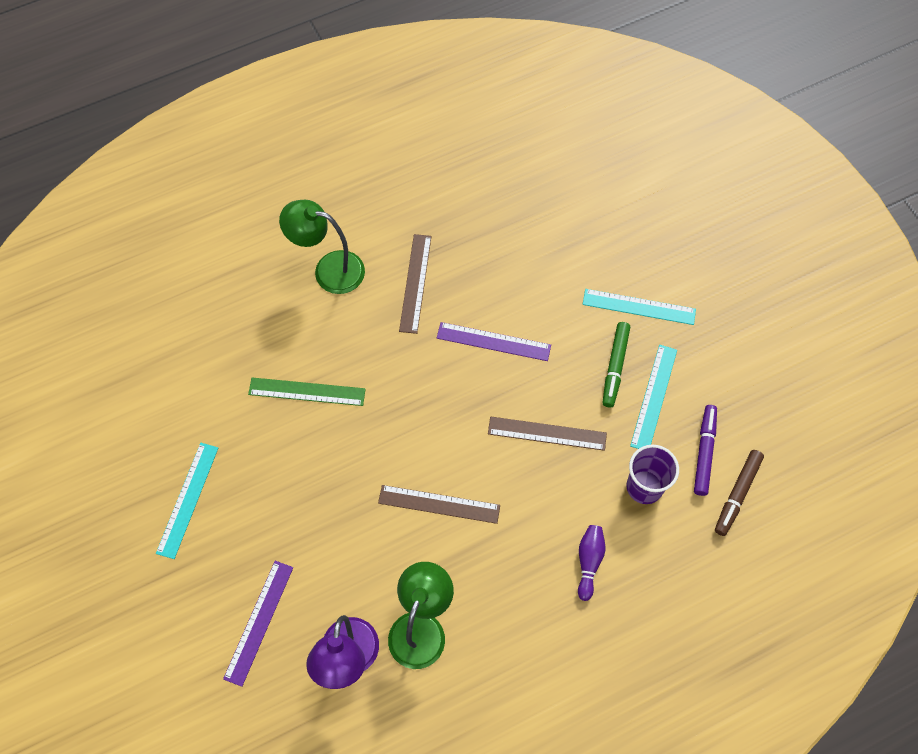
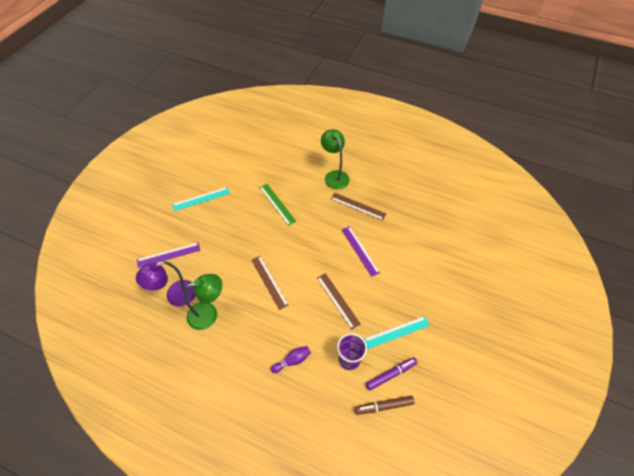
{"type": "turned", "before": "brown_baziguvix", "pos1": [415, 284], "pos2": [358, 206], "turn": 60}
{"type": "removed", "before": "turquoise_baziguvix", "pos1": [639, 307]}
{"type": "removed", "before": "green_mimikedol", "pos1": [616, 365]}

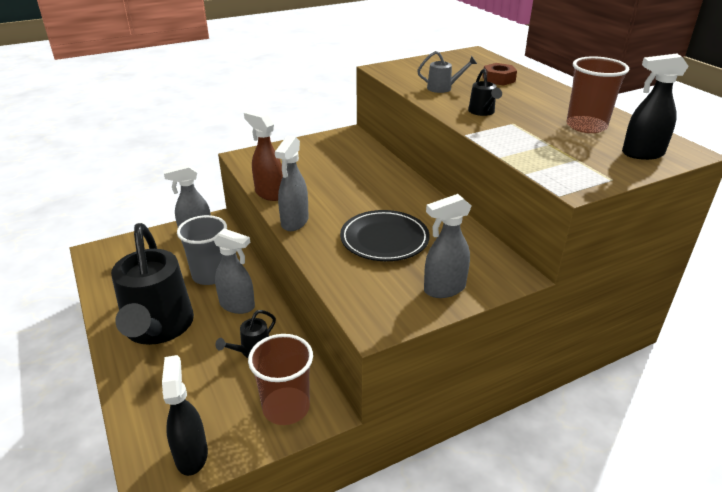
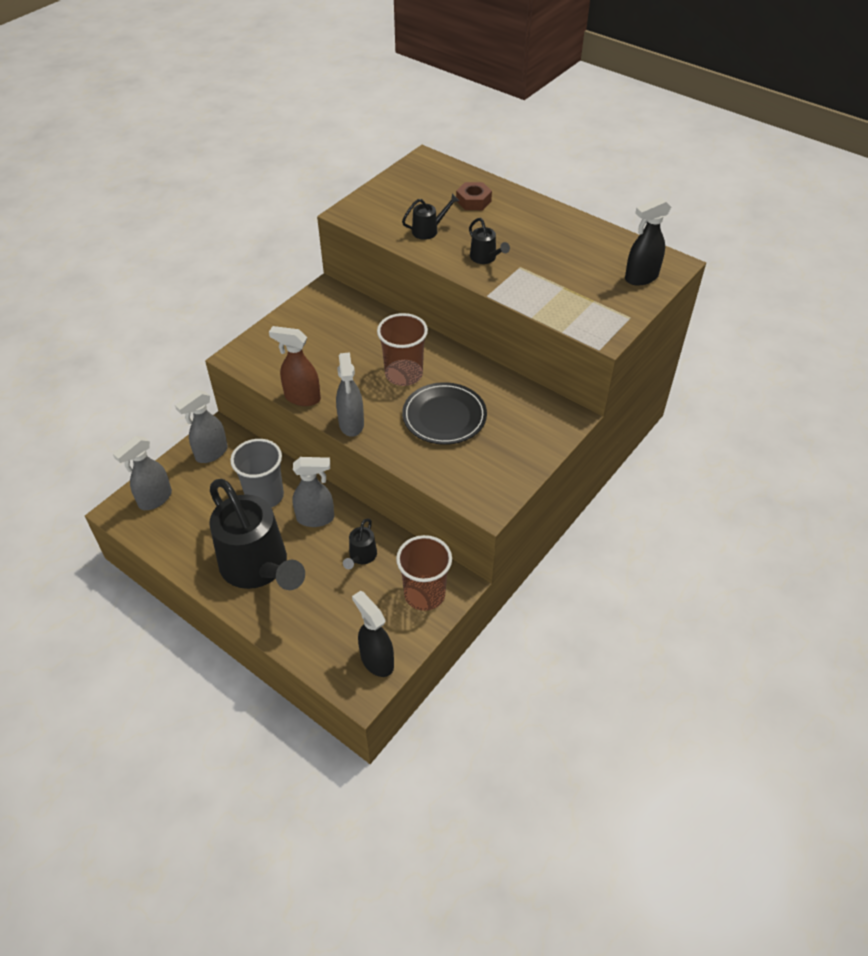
{"type": "recoloured", "before": "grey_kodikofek", "after": "black_kodikofek", "pos1": [447, 72], "pos2": [430, 217]}
{"type": "moved", "before": "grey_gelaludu", "pos1": [448, 246], "pos2": [142, 473]}
{"type": "moved", "before": "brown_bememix", "pos1": [597, 94], "pos2": [402, 349]}

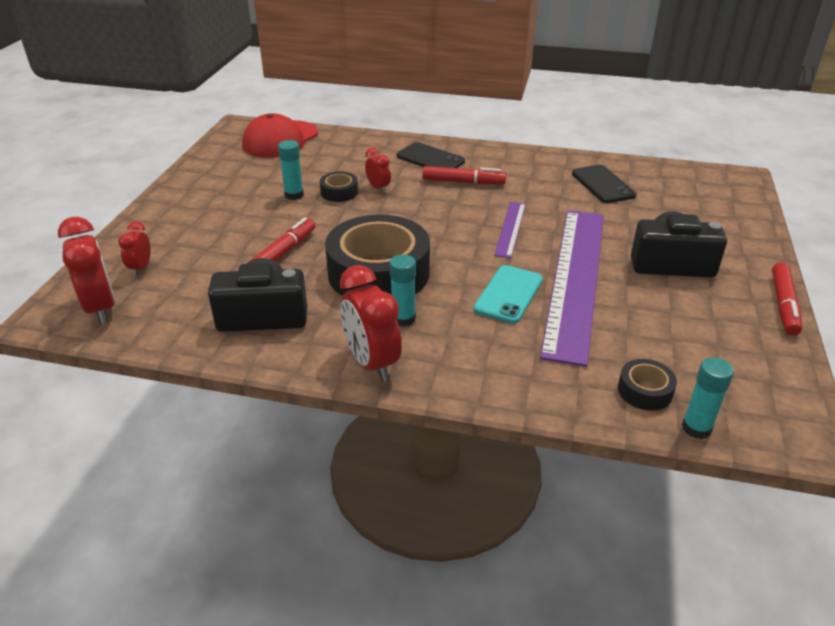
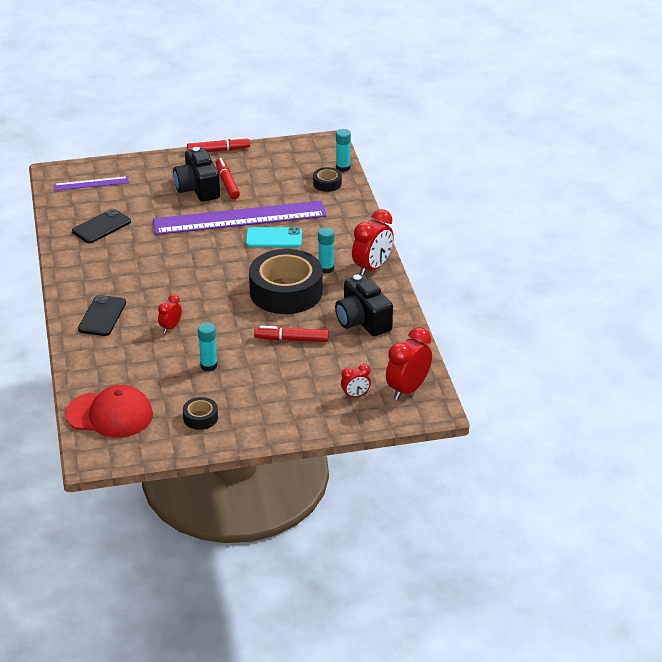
{"type": "moved", "before": "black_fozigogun", "pos1": [339, 187], "pos2": [200, 413]}
{"type": "moved", "before": "red_mimikedol", "pos1": [464, 175], "pos2": [228, 178]}
{"type": "moved", "before": "purple_baziguvix", "pos1": [510, 230], "pos2": [91, 183]}

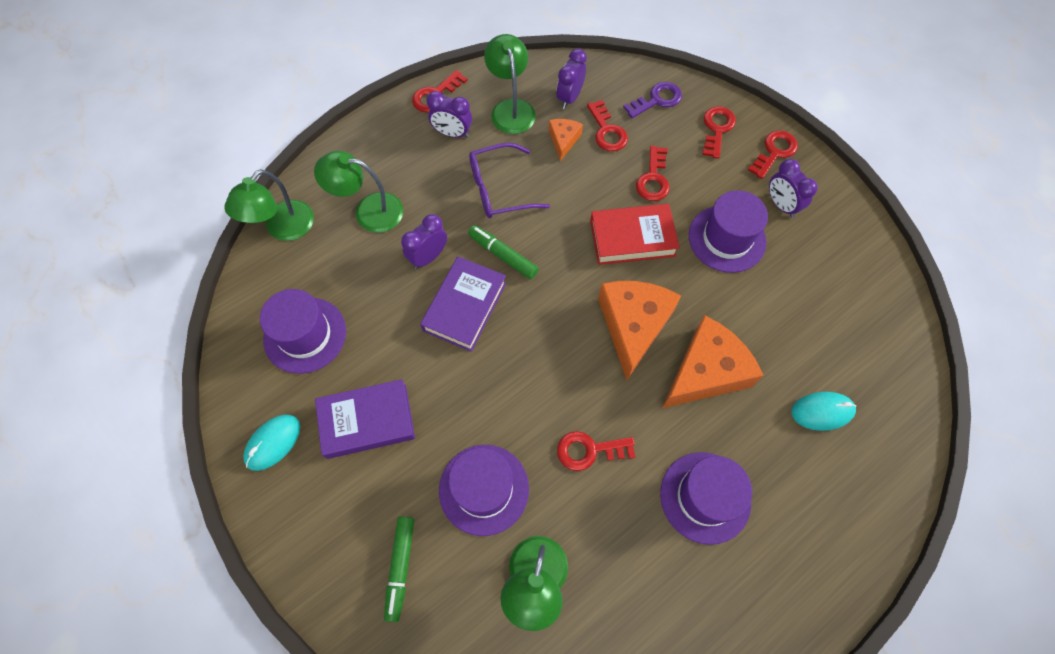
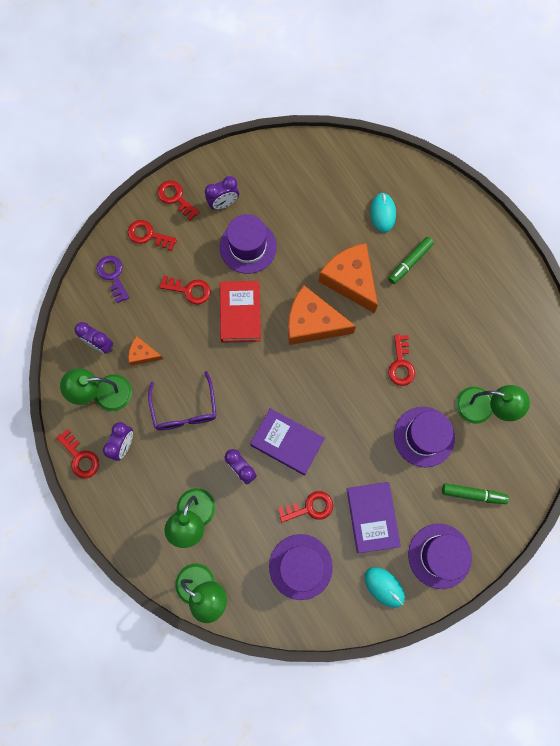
{"type": "moved", "before": "green_mimikedol", "pos1": [503, 252], "pos2": [411, 260]}
{"type": "moved", "before": "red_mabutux", "pos1": [607, 126], "pos2": [305, 506]}
{"type": "moved", "before": "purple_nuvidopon", "pos1": [706, 498], "pos2": [440, 556]}

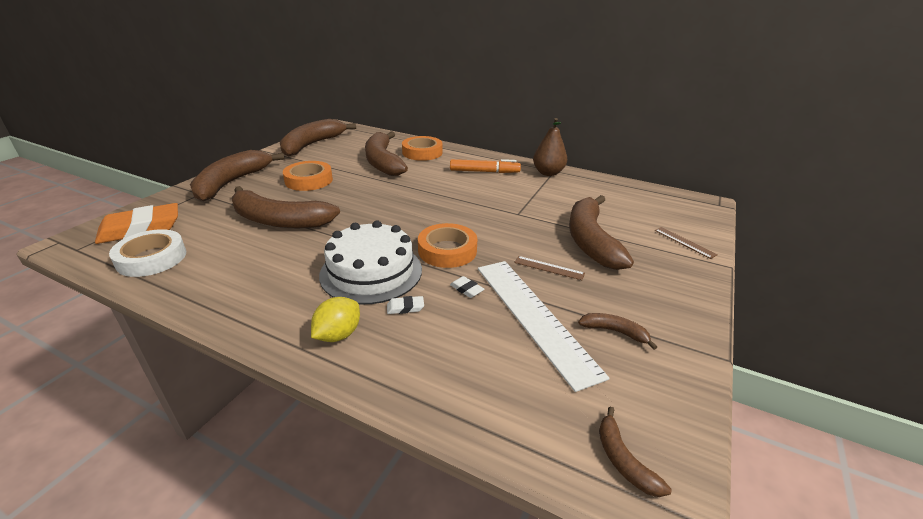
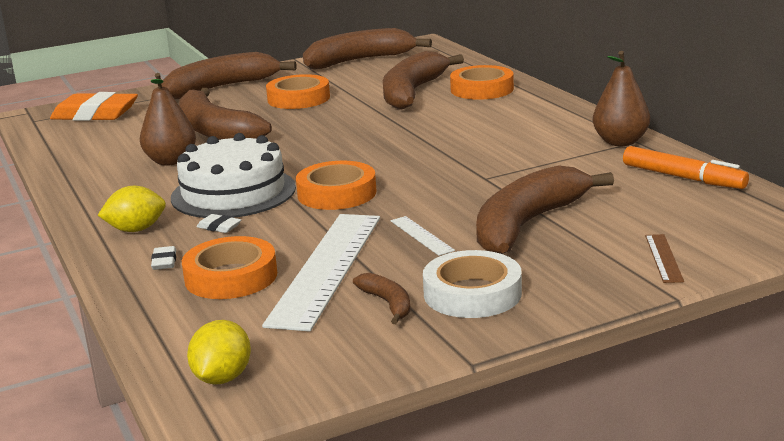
{"type": "moved", "before": "white_fozigogun", "pos1": [147, 253], "pos2": [472, 284]}
{"type": "moved", "before": "orange_mimikedol", "pos1": [485, 166], "pos2": [686, 167]}
{"type": "moved", "before": "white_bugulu", "pos1": [467, 287], "pos2": [163, 258]}
{"type": "recoloured", "before": "brown_baziguvix", "after": "white_baziguvix", "pos1": [549, 268], "pos2": [422, 236]}
{"type": "replaced", "before": "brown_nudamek", "after": "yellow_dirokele", "pos1": [635, 452], "pos2": [219, 352]}
{"type": "added", "after": "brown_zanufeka", "pos2": [168, 119]}
{"type": "added", "after": "orange_fozigogun", "pos2": [229, 267]}

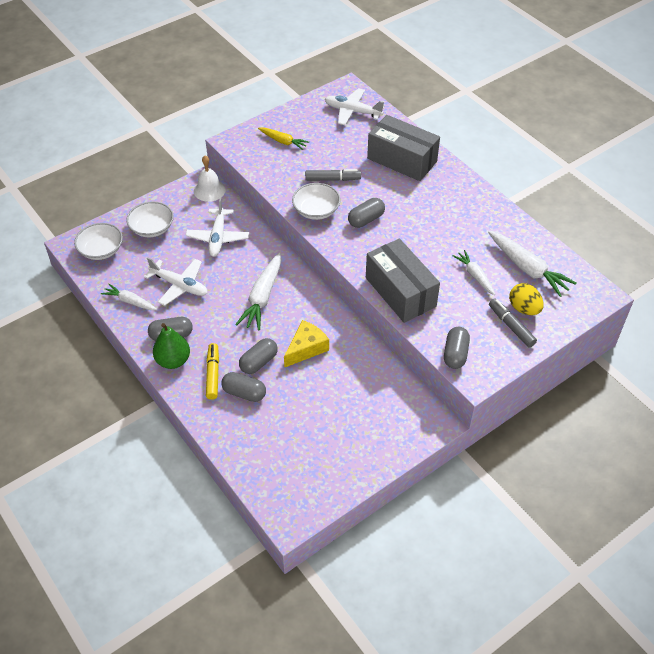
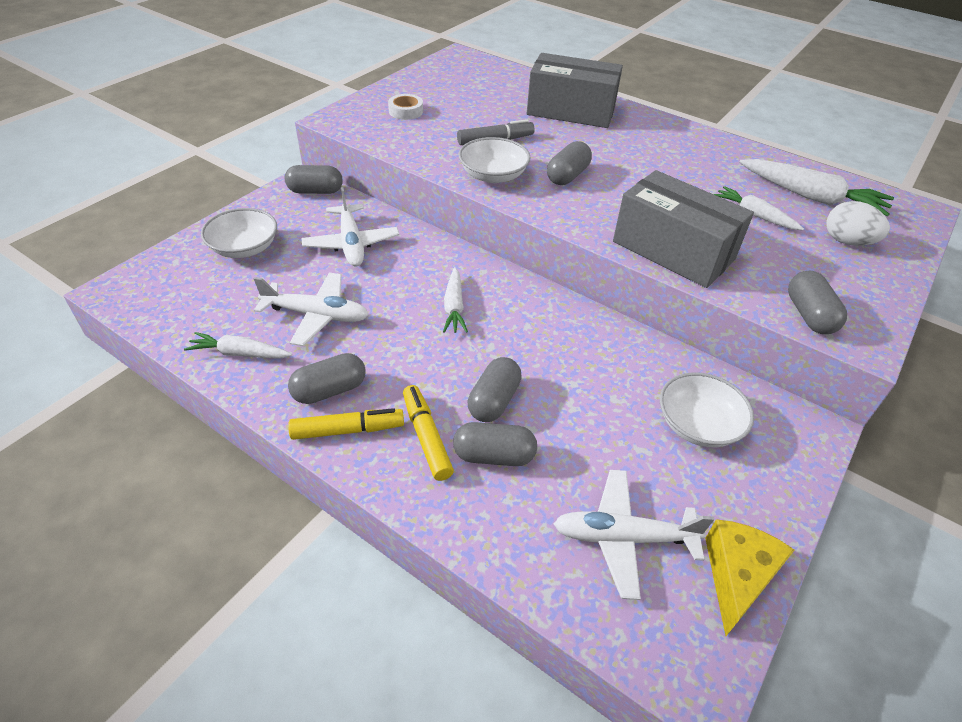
{"type": "moved", "before": "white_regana", "pos1": [98, 241], "pos2": [707, 409]}
{"type": "replaced", "before": "green_zanufeka", "after": "yellow_mimikedol", "pos1": [171, 346], "pos2": [346, 424]}
{"type": "replaced", "before": "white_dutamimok", "after": "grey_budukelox", "pos1": [210, 179], "pos2": [314, 179]}
{"type": "resized", "before": "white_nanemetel", "pos1": [258, 291], "pos2": [455, 300], "scale": 0.6}
{"type": "replaced", "before": "yellow_nanemetel", "after": "white_fozigogun", "pos1": [283, 138], "pos2": [405, 107]}
{"type": "moved", "before": "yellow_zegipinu", "pos1": [306, 344], "pos2": [750, 577]}
{"type": "moved", "before": "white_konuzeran", "pos1": [355, 106], "pos2": [634, 535]}
{"type": "removed", "before": "grey_mimikedol", "pos1": [513, 323]}
{"type": "recoloured", "before": "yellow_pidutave", "after": "white_pidutave", "pos1": [526, 299], "pos2": [858, 223]}

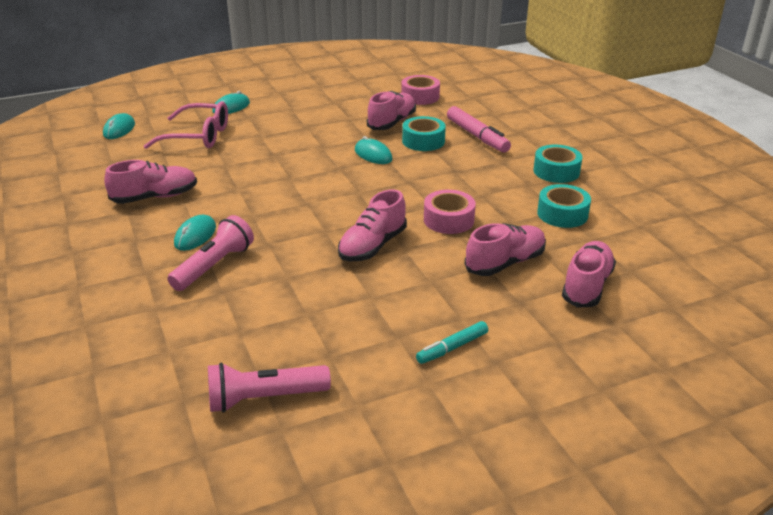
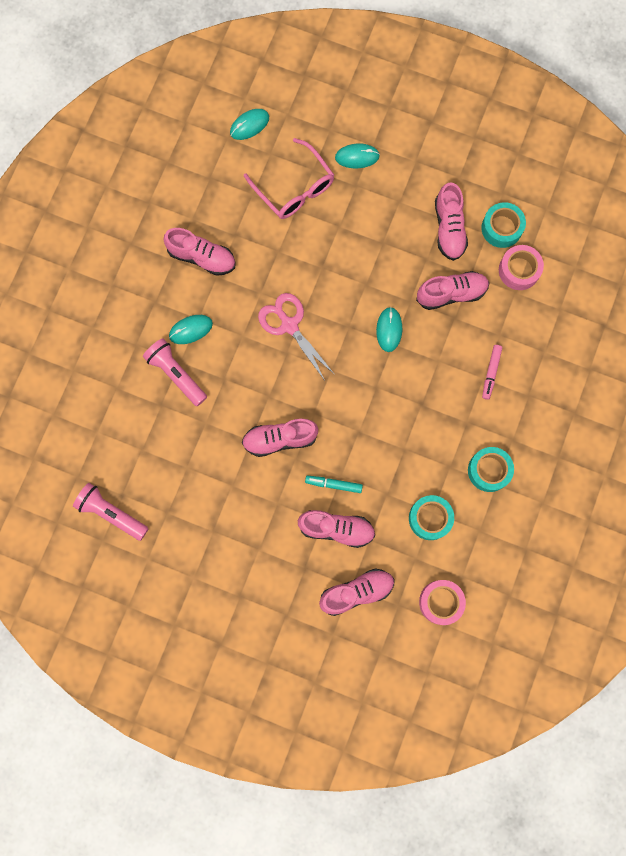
{"type": "turned", "before": "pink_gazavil", "pos1": [210, 253], "pos2": [175, 372], "turn": -120}
{"type": "moved", "before": "turquoise_fozigogun", "pos1": [424, 133], "pos2": [503, 225]}
{"type": "moved", "before": "turquoise_mimikedol", "pos1": [452, 342], "pos2": [334, 484]}
{"type": "moved", "before": "pink_fozigogun", "pos1": [450, 212], "pos2": [442, 602]}
{"type": "resized", "before": "pink_mimikedol", "pos1": [479, 129], "pos2": [492, 372], "scale": 0.61}
{"type": "added", "after": "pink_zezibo", "pos2": [296, 337]}
{"type": "added", "after": "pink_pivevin", "pos2": [451, 221]}

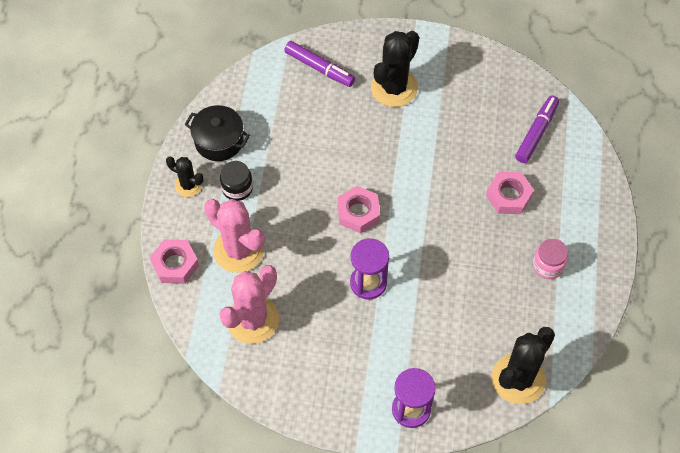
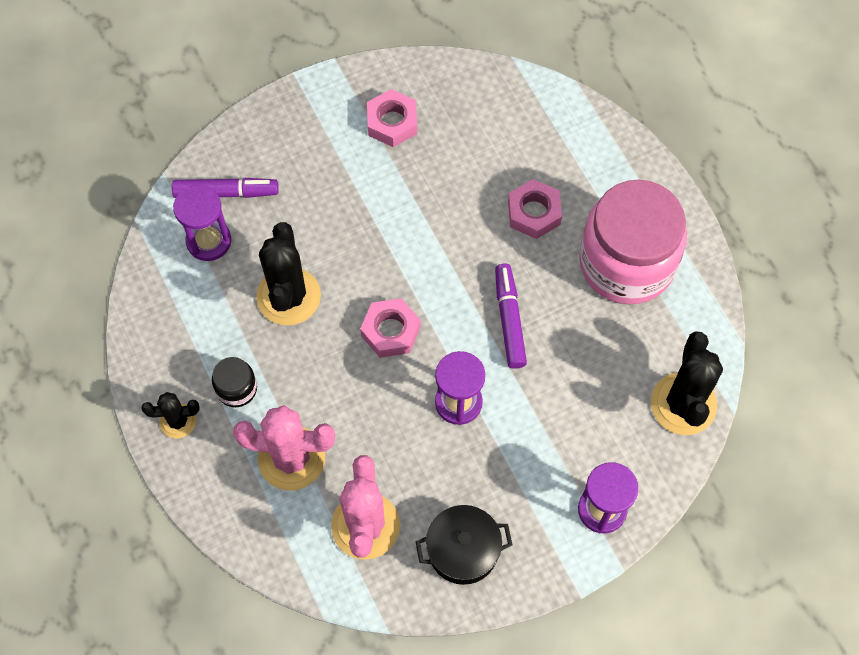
{"type": "moved", "before": "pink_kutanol", "pos1": [174, 261], "pos2": [392, 118]}
{"type": "moved", "before": "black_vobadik", "pos1": [217, 133], "pos2": [463, 545]}
{"type": "moved", "before": "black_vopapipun", "pos1": [395, 69], "pos2": [288, 273]}
{"type": "moved", "before": "purple_mimikedol", "pos1": [537, 129], "pos2": [511, 316]}
{"type": "resized", "before": "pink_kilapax", "pos1": [551, 259], "pos2": [633, 242], "scale": 2.41}
{"type": "added", "after": "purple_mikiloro", "pos2": [202, 223]}

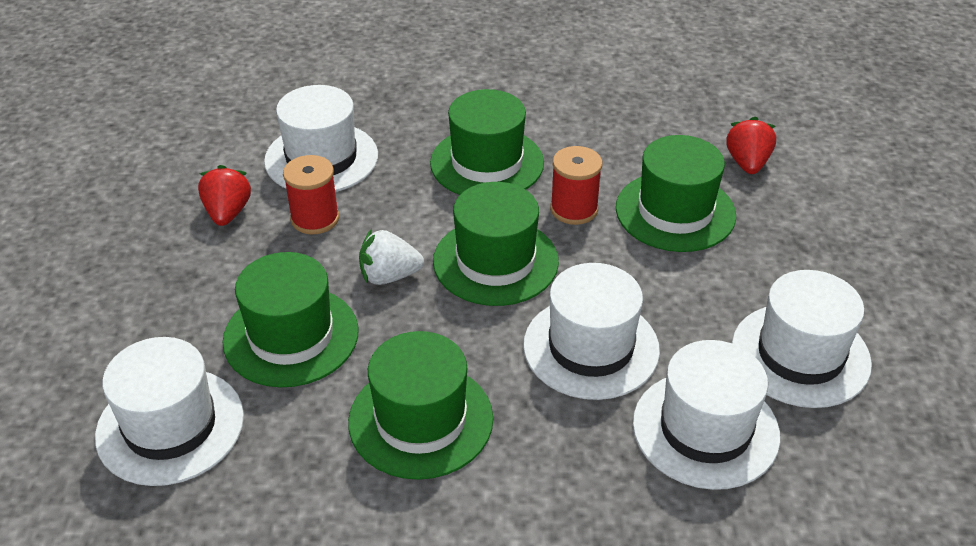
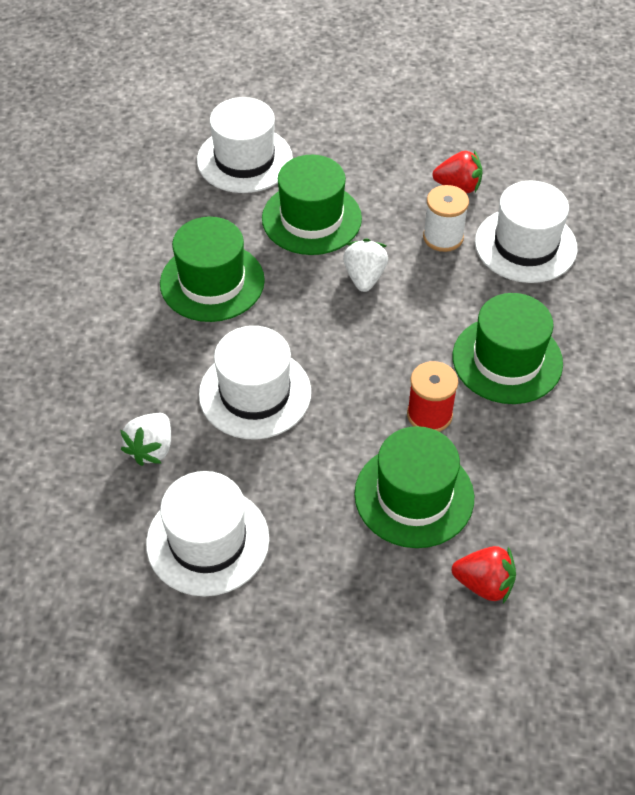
{"type": "recoloured", "before": "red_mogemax", "after": "white_mogemax", "pos1": [311, 194], "pos2": [446, 218]}
{"type": "removed", "before": "green_nuvidopon", "pos1": [496, 244]}
{"type": "replaced", "before": "white_nuvidopon", "after": "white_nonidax", "pos1": [706, 415], "pos2": [145, 439]}

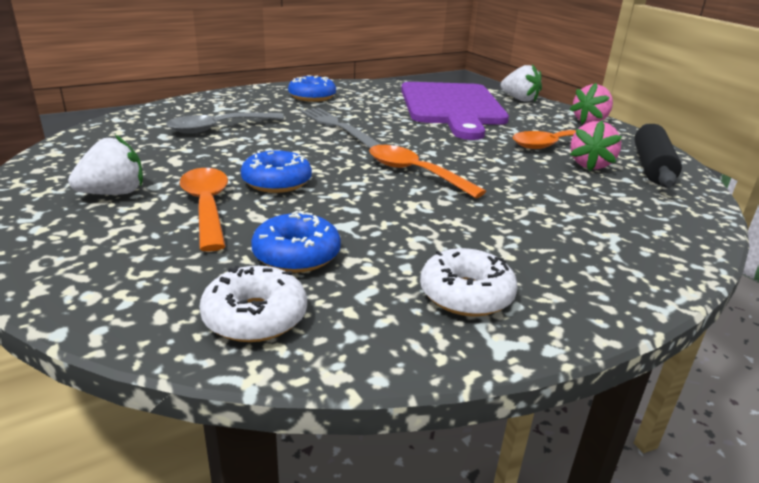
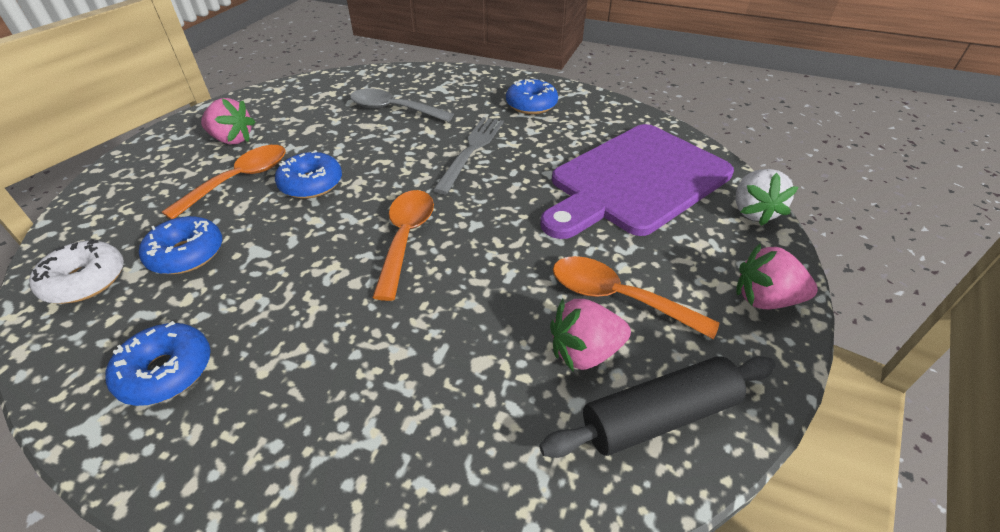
{"type": "recoloured", "before": "white_nonidax", "after": "pink_nonidax", "pos1": [105, 165], "pos2": [228, 121]}
{"type": "recoloured", "before": "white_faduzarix", "after": "blue_faduzarix", "pos1": [469, 282], "pos2": [158, 363]}

